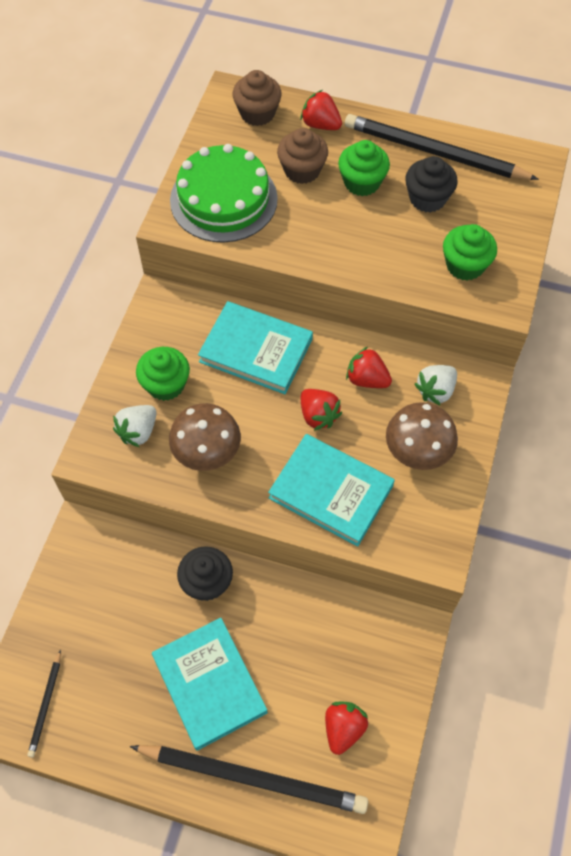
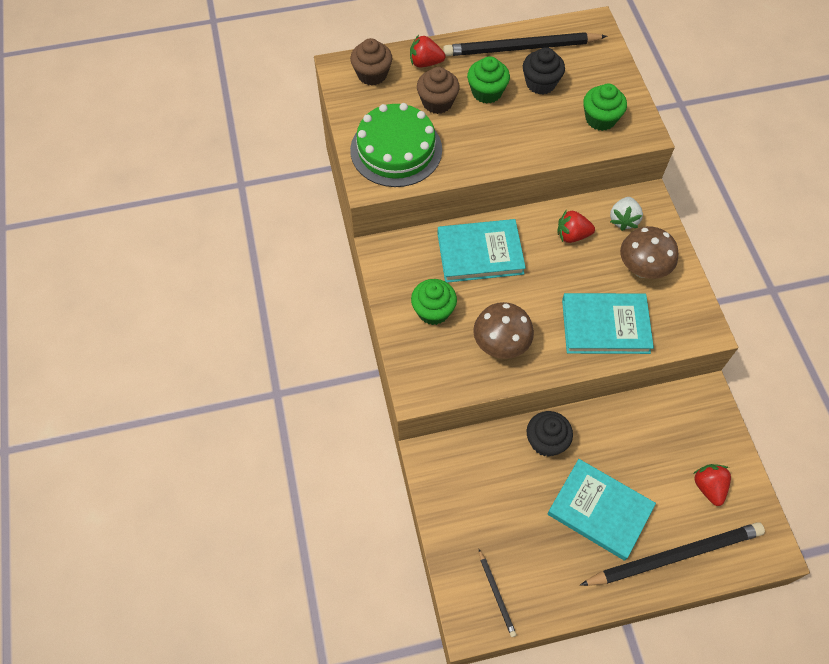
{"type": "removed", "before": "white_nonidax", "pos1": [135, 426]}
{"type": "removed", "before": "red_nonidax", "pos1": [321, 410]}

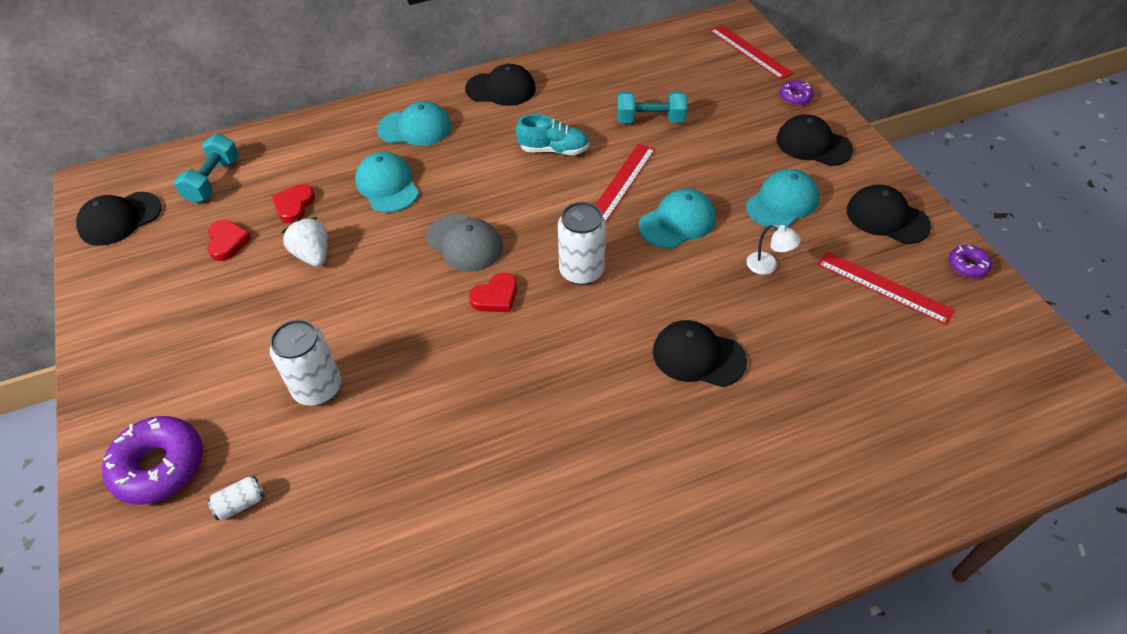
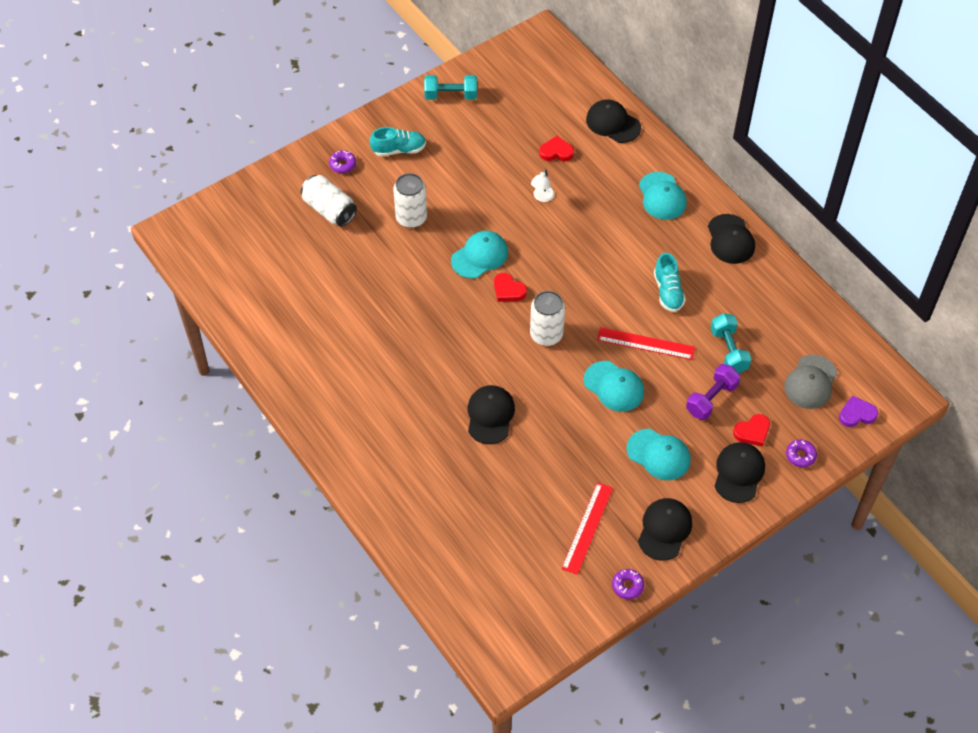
{"type": "moved", "before": "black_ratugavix", "pos1": [119, 219], "pos2": [613, 121]}
{"type": "resized", "before": "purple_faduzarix", "pos1": [152, 460], "pos2": [342, 161], "scale": 0.5}
{"type": "moved", "before": "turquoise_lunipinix", "pos1": [206, 168], "pos2": [450, 87]}
{"type": "moved", "before": "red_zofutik", "pos1": [229, 240], "pos2": [751, 430]}
{"type": "resized", "before": "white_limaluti", "pos1": [236, 498], "pos2": [329, 201], "scale": 2.01}
{"type": "removed", "before": "white_nonidax", "pos1": [305, 242]}
{"type": "moved", "before": "turquoise_ratugavix", "pos1": [387, 182], "pos2": [479, 255]}
{"type": "moved", "before": "grey_ratugavix", "pos1": [464, 243], "pos2": [810, 381]}
{"type": "replaced", "before": "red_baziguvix", "after": "purple_zofutik", "pos1": [751, 52], "pos2": [858, 411]}
{"type": "moved", "before": "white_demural", "pos1": [774, 249], "pos2": [543, 185]}
{"type": "added", "after": "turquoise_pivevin", "pos2": [398, 142]}
{"type": "added", "after": "purple_lunipinix", "pos2": [713, 392]}

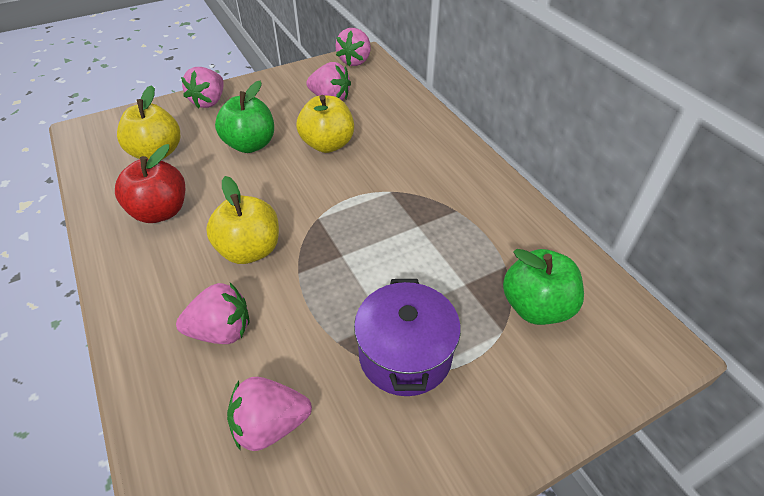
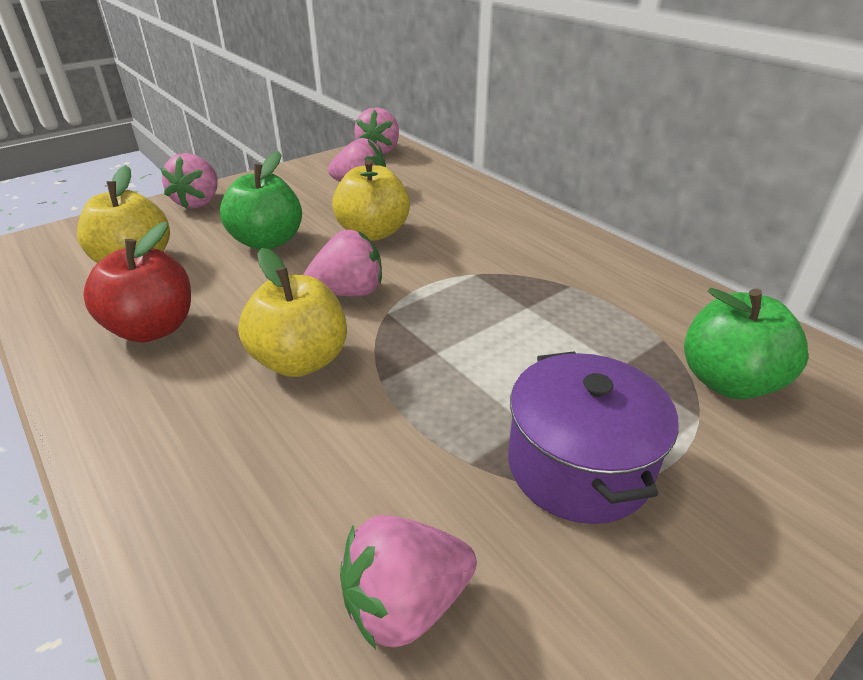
{"type": "moved", "before": "pink_nonidax", "pos1": [213, 313], "pos2": [343, 263]}

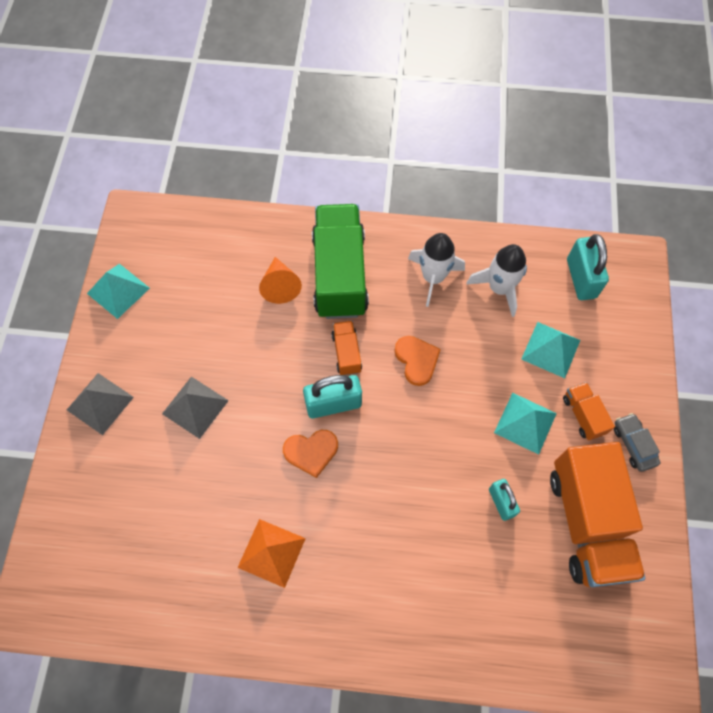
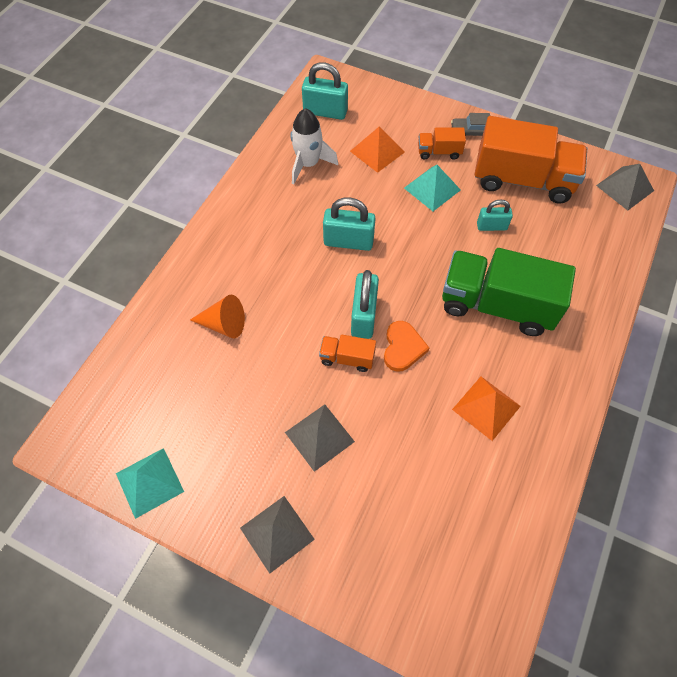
{"type": "moved", "before": "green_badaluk", "pos1": [340, 261], "pos2": [509, 292]}
{"type": "moved", "before": "orange_badaluk", "pos1": [346, 348], "pos2": [347, 353]}
{"type": "replaced", "before": "orange_zofutik", "after": "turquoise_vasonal", "pos1": [417, 361], "pos2": [349, 224]}
{"type": "removed", "before": "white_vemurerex", "pos1": [436, 270]}
{"type": "recoloured", "before": "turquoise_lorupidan", "after": "orange_lorupidan", "pos1": [550, 350], "pos2": [377, 149]}
{"type": "added", "after": "grey_lorupidan", "pos2": [625, 187]}

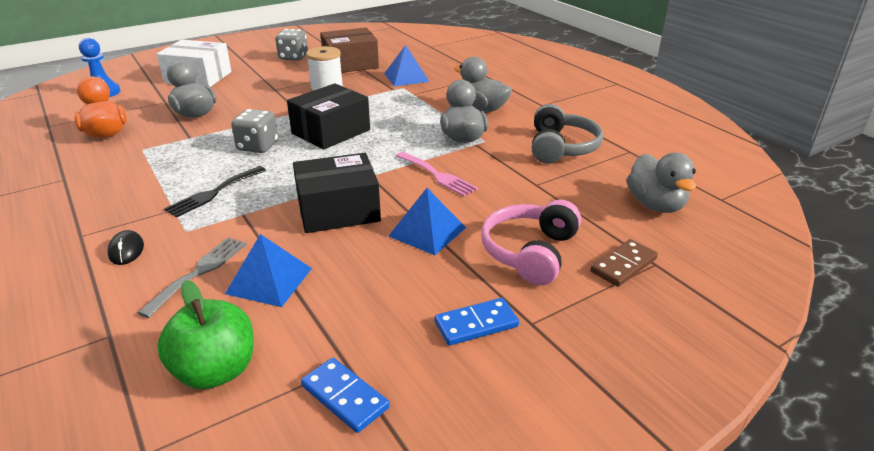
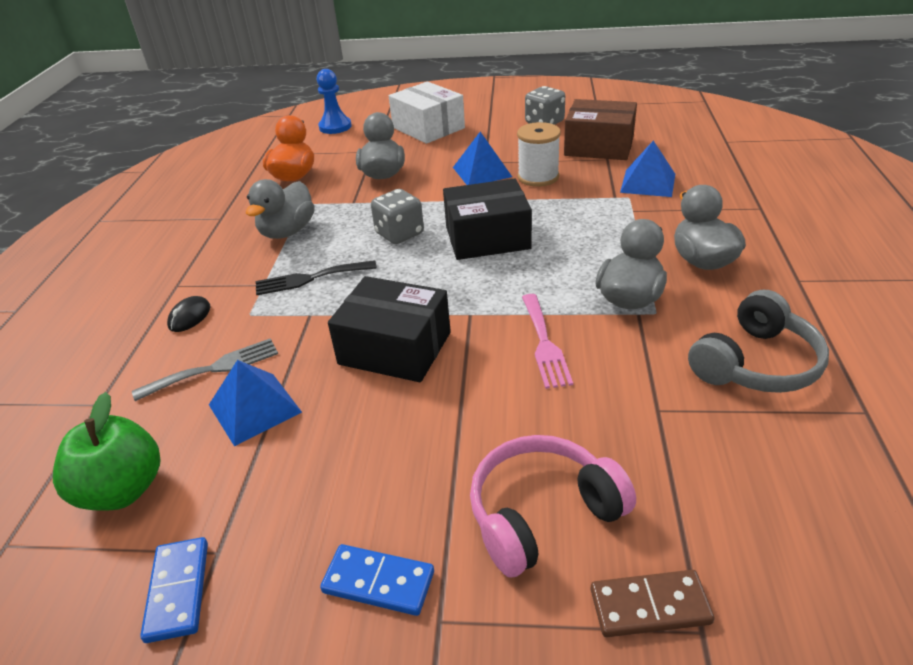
{"type": "moved", "before": "blue_lorupidan", "pos1": [427, 221], "pos2": [482, 158]}
{"type": "moved", "before": "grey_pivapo", "pos1": [661, 183], "pos2": [280, 209]}

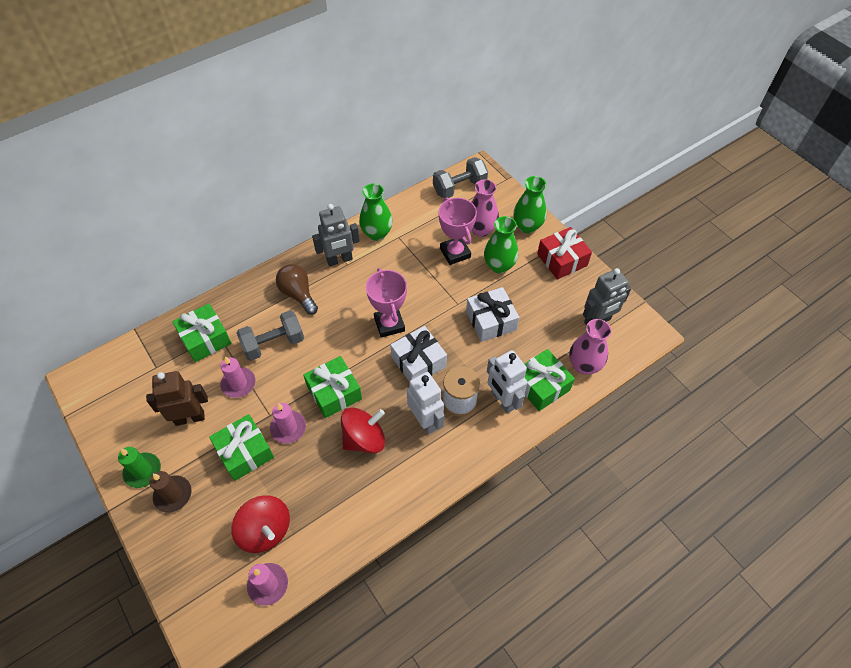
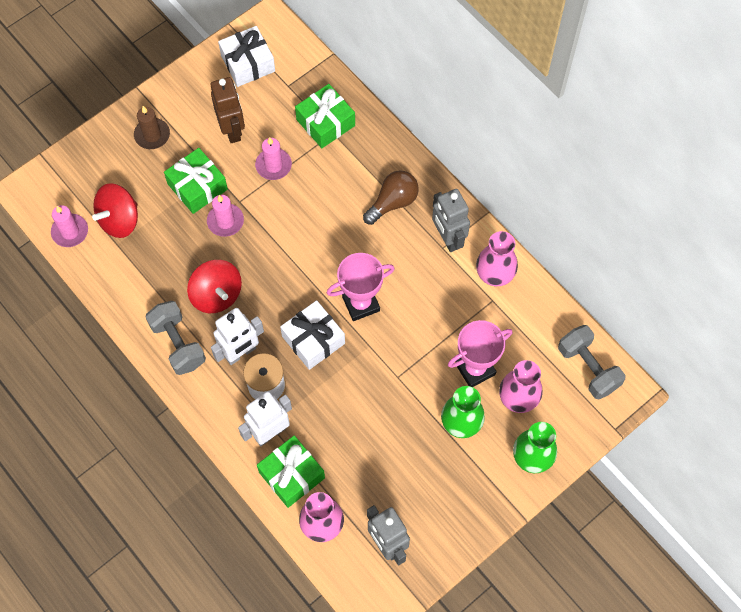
{"type": "removed", "before": "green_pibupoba", "pos1": [139, 467]}
{"type": "moved", "before": "grey_lunipinix", "pos1": [270, 335], "pos2": [175, 338]}
{"type": "removed", "before": "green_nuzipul", "pos1": [332, 387]}
{"type": "recoloured", "before": "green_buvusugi", "after": "pink_buvusugi", "pos1": [376, 212], "pos2": [497, 258]}
{"type": "moved", "before": "white_nuzipul", "pos1": [492, 314], "pos2": [246, 56]}
{"type": "removed", "before": "red_nuzipul", "pos1": [564, 253]}

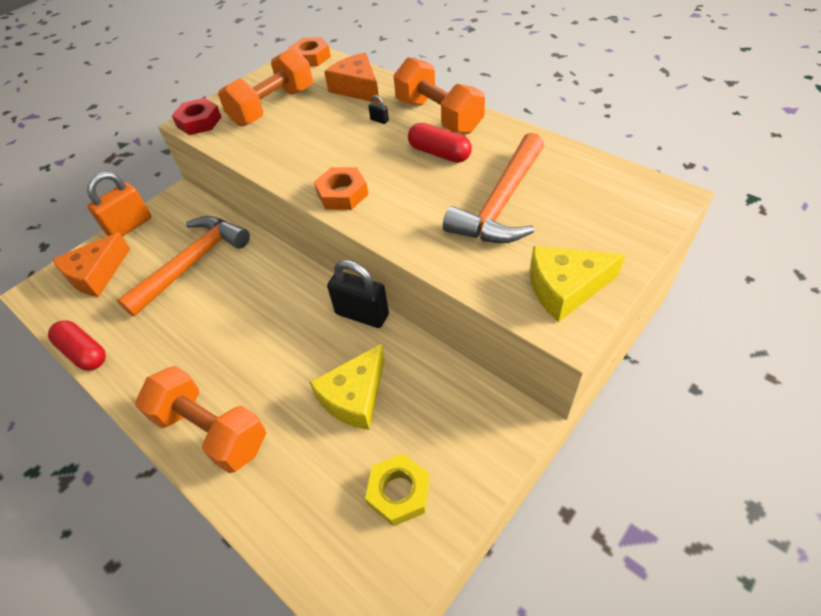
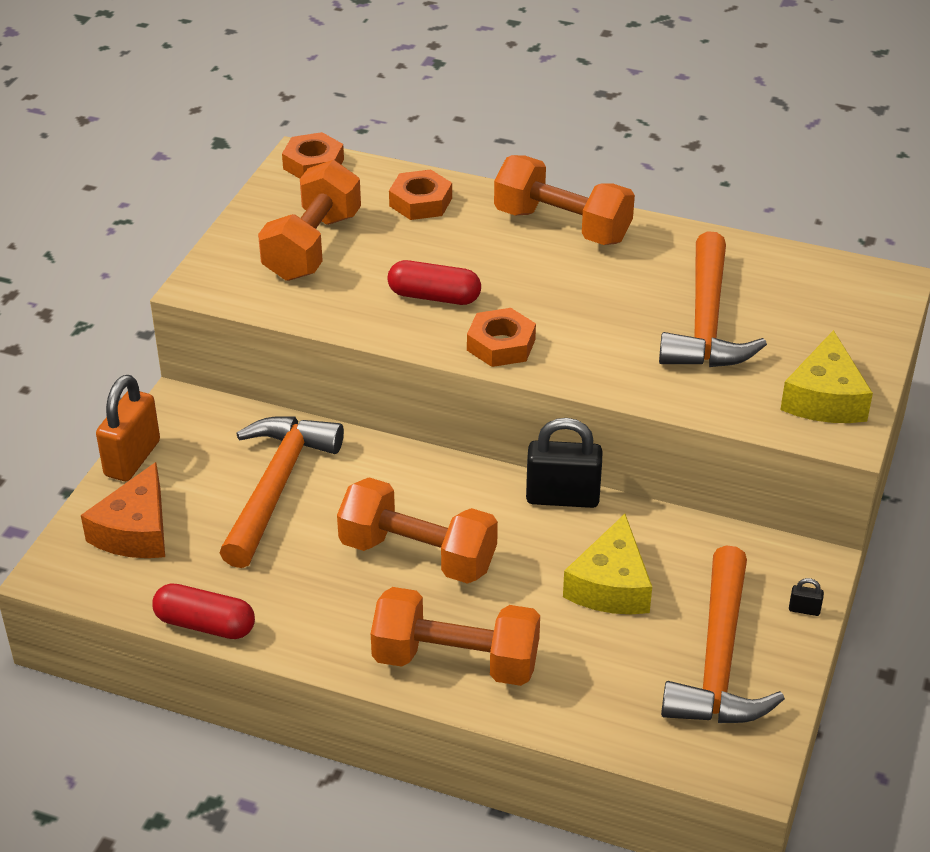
{"type": "removed", "before": "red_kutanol", "pos1": [196, 116]}
{"type": "replaced", "before": "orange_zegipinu", "after": "orange_kutanol", "pos1": [352, 78], "pos2": [420, 195]}
{"type": "replaced", "before": "yellow_kutanol", "after": "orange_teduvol", "pos1": [397, 490], "pos2": [723, 634]}
{"type": "moved", "before": "black_vasonal", "pos1": [378, 109], "pos2": [806, 597]}
{"type": "moved", "before": "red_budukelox", "pos1": [440, 143], "pos2": [434, 282]}
{"type": "turned", "before": "yellow_zegipinu", "pos1": [578, 284], "pos2": [826, 376], "turn": -45}
{"type": "added", "after": "orange_lunipinix", "pos2": [417, 531]}

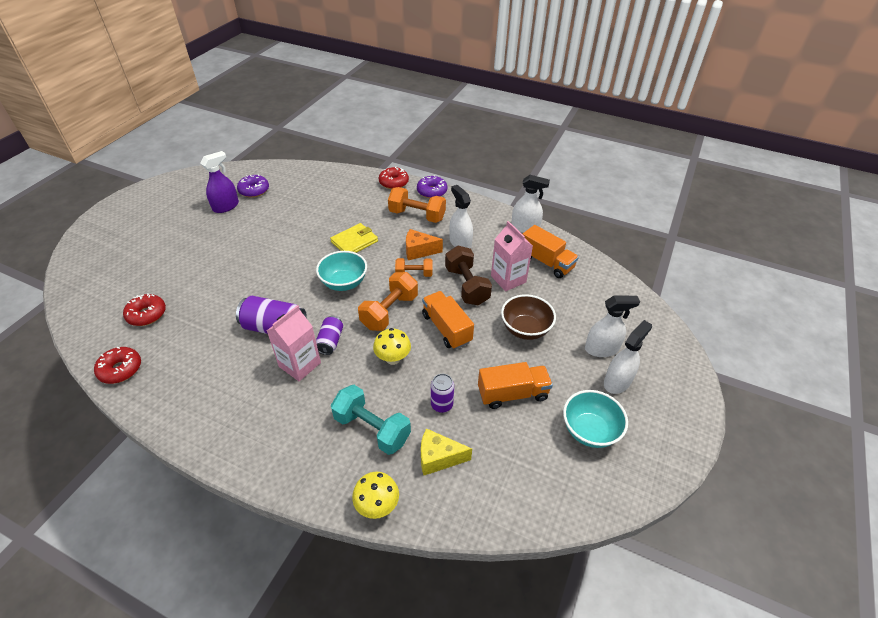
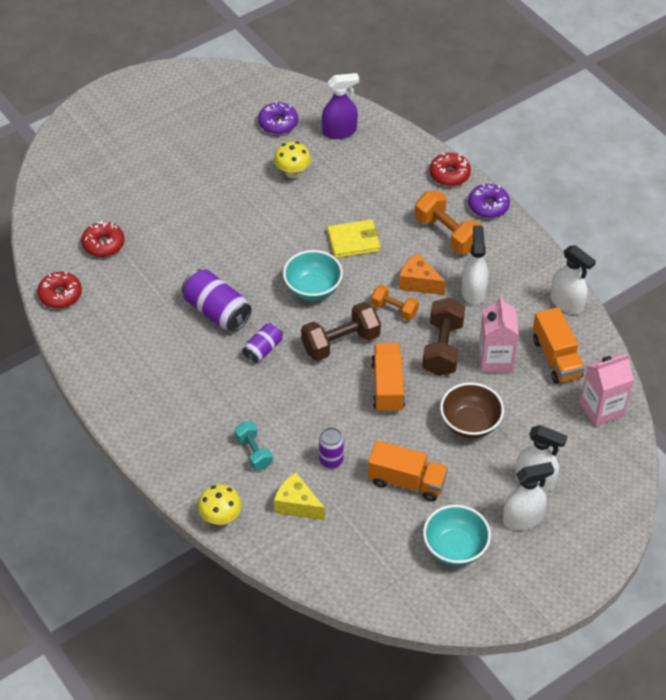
{"type": "moved", "before": "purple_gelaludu", "pos1": [220, 182], "pos2": [340, 106]}
{"type": "moved", "before": "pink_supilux", "pos1": [294, 343], "pos2": [607, 390]}
{"type": "resized", "before": "turquoise_lunipinix", "pos1": [371, 420], "pos2": [254, 446], "scale": 0.61}
{"type": "recoloured", "before": "orange_lunipinix", "after": "brown_lunipinix", "pos1": [388, 301], "pos2": [341, 331]}
{"type": "moved", "before": "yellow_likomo", "pos1": [392, 346], "pos2": [292, 159]}

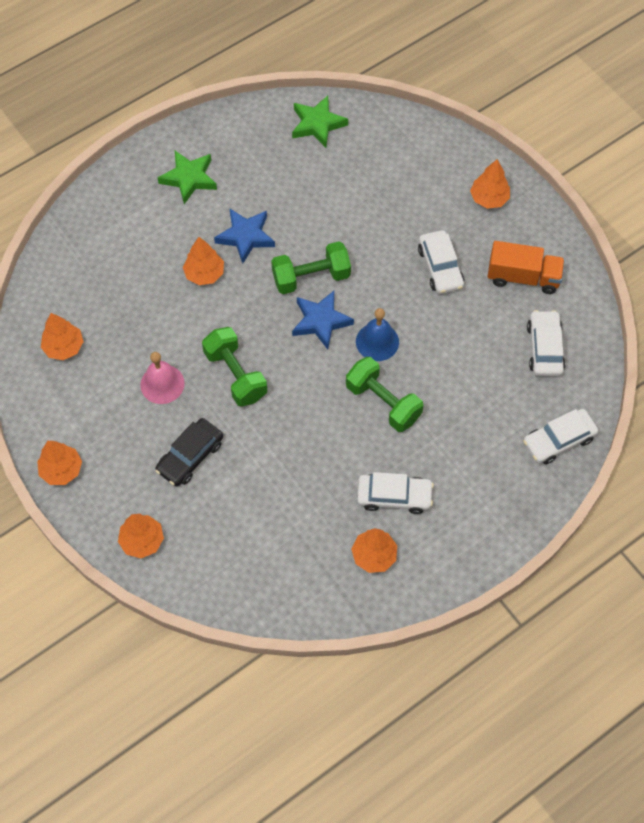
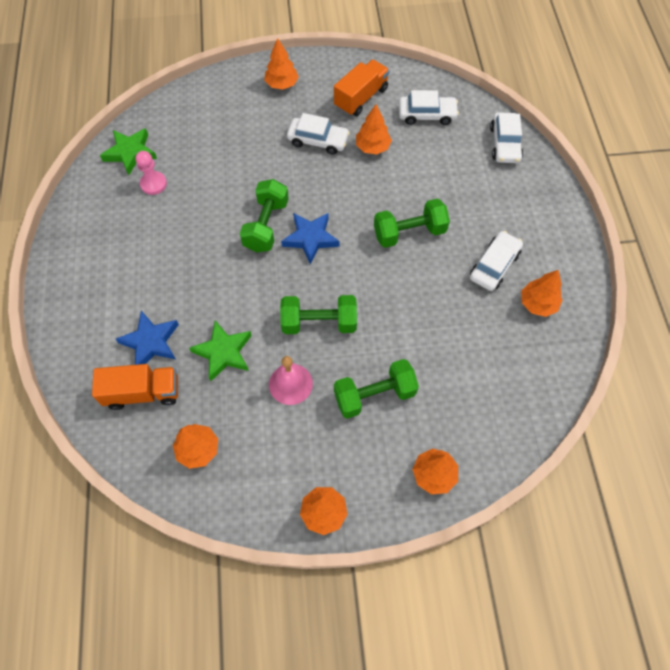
{"type": "replaced", "before": "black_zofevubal", "after": "green_lunipinix", "pos1": [189, 452], "pos2": [376, 389]}
{"type": "moved", "before": "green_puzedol", "pos1": [187, 177], "pos2": [220, 350]}
{"type": "moved", "before": "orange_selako", "pos1": [203, 261], "pos2": [374, 129]}
{"type": "moved", "before": "blue_puzedol", "pos1": [244, 236], "pos2": [147, 338]}
{"type": "removed", "before": "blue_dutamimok", "pos1": [377, 334]}
{"type": "turned", "before": "white_zofevubal", "pos1": [546, 343], "pos2": [429, 107], "turn": 150}
{"type": "added", "after": "orange_badaluk", "pos2": [135, 387]}
{"type": "added", "after": "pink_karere", "pos2": [151, 173]}

